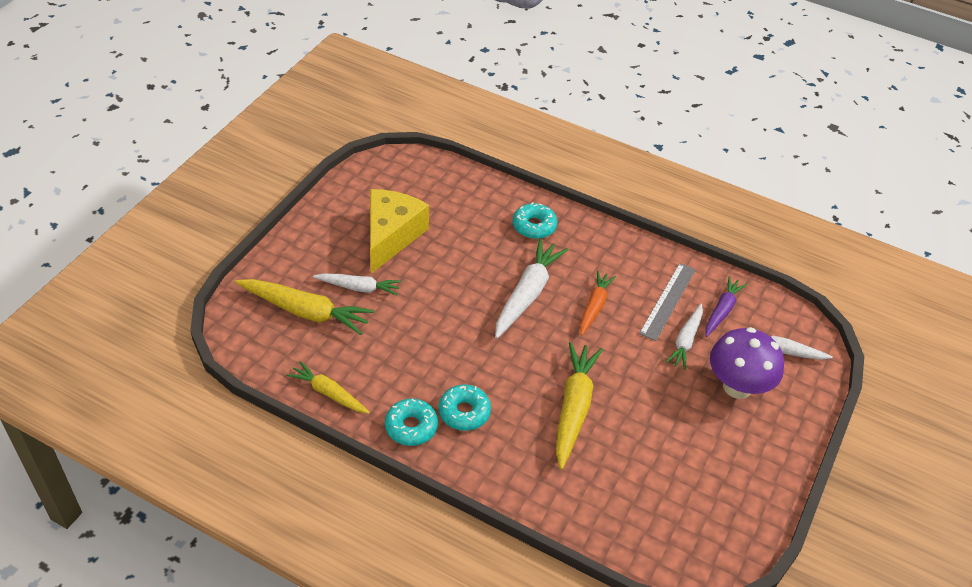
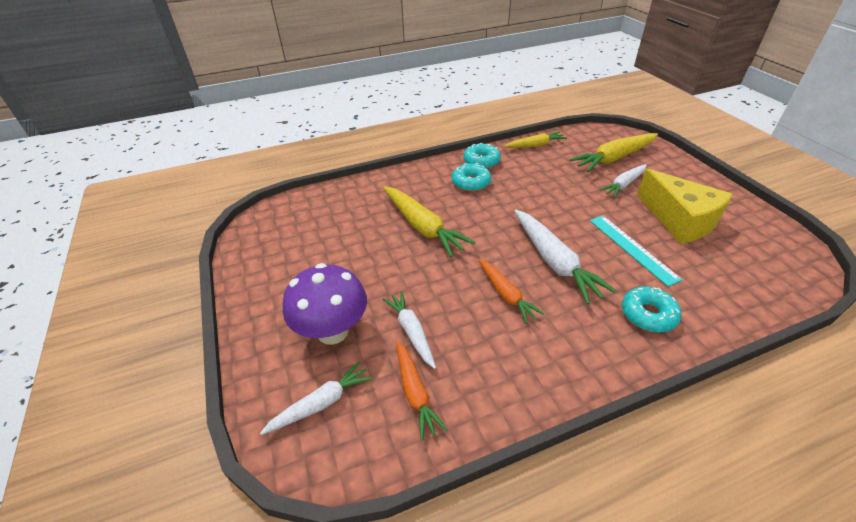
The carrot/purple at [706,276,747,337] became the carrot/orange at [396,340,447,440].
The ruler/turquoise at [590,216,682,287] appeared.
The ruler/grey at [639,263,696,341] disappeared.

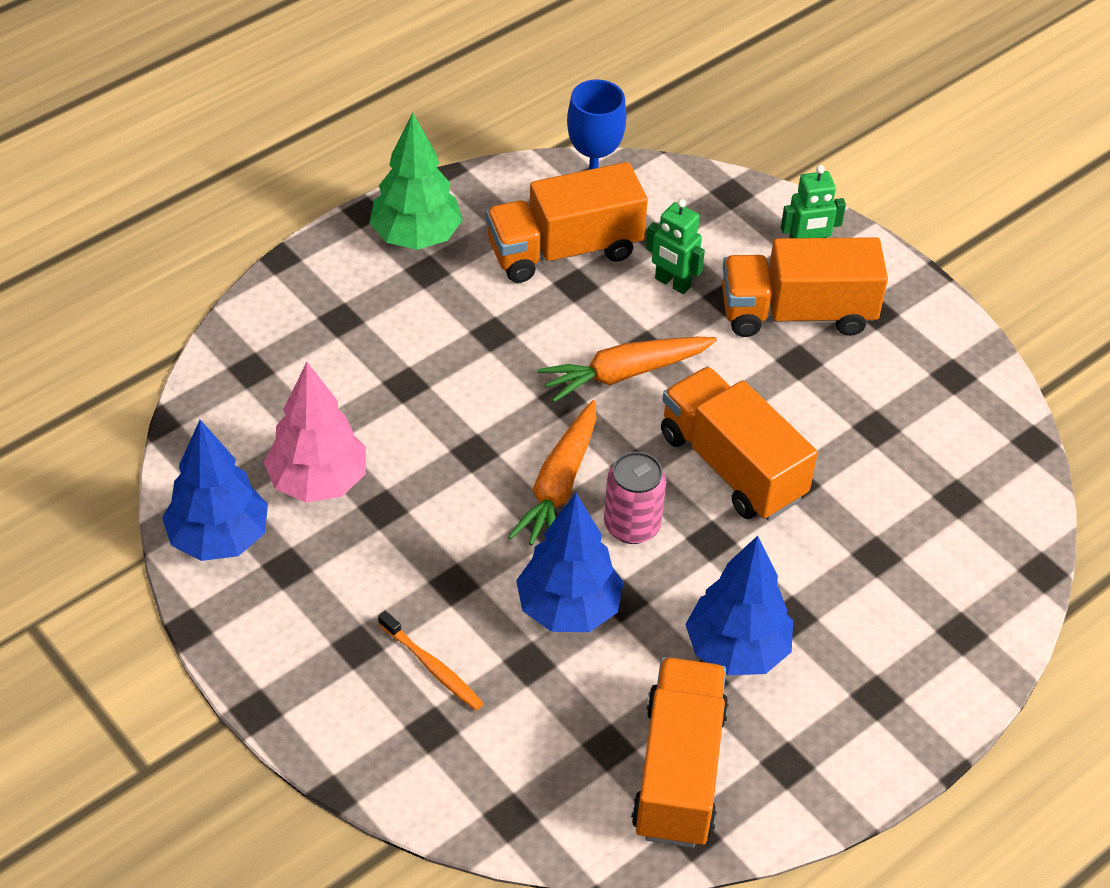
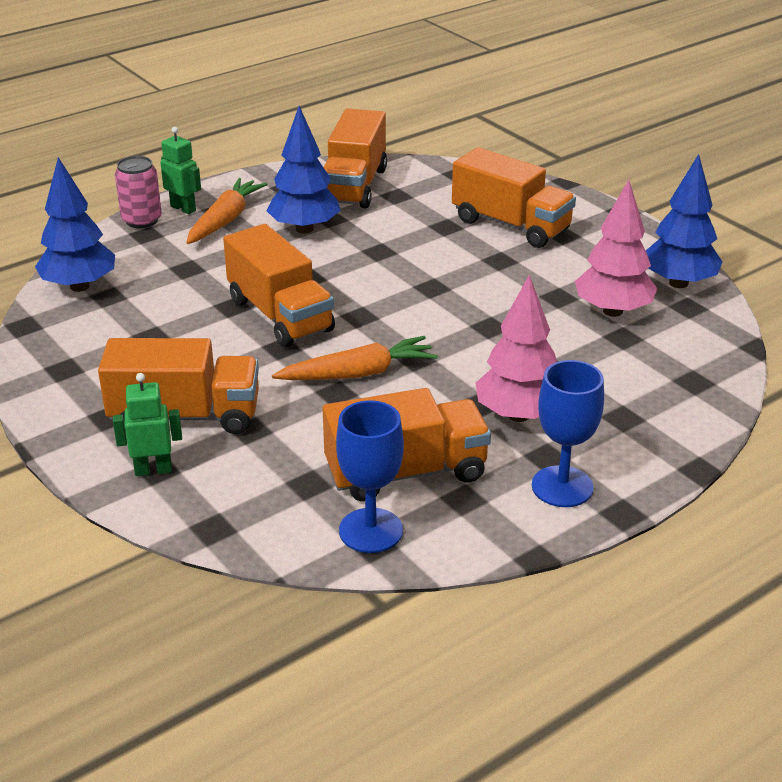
The tree/blue moved from [516,493,623,632] to [35,157,115,292].
The can/pink moved from [604,451,666,544] to [115,156,162,228].
The robot/green moved from [646,199,705,294] to [160,127,201,214].
The carrot/orange moved from [508,400,597,545] to [186,178,268,244].
The toothbrush/orange at [378,611,484,710] was replaced by the truck/orange at [452,147,576,248].
The tree/pink at [475,275,557,422] appeared.
The tree/green at [369,113,463,250] was replaced by the goblet/blue at [532,360,604,507].

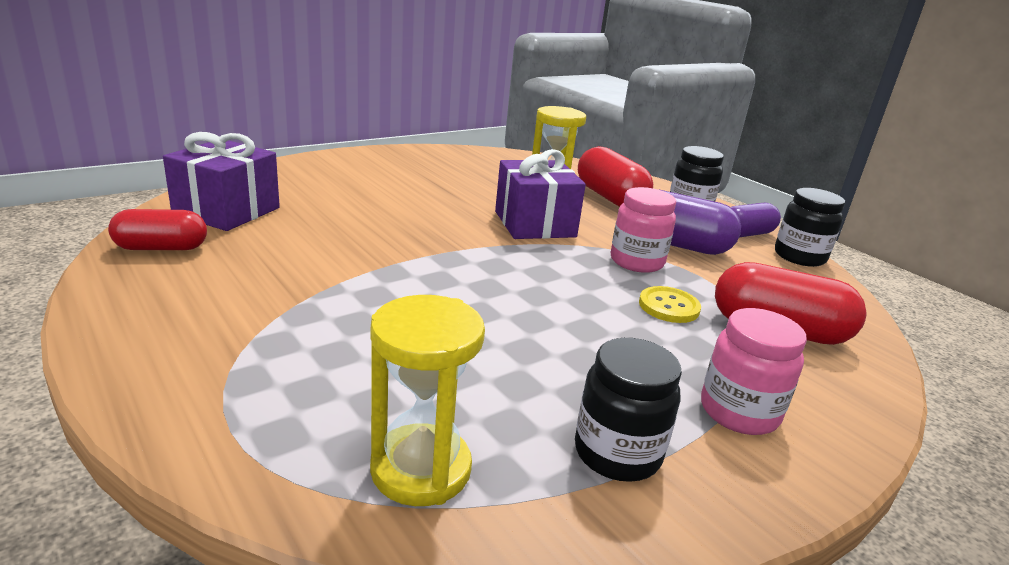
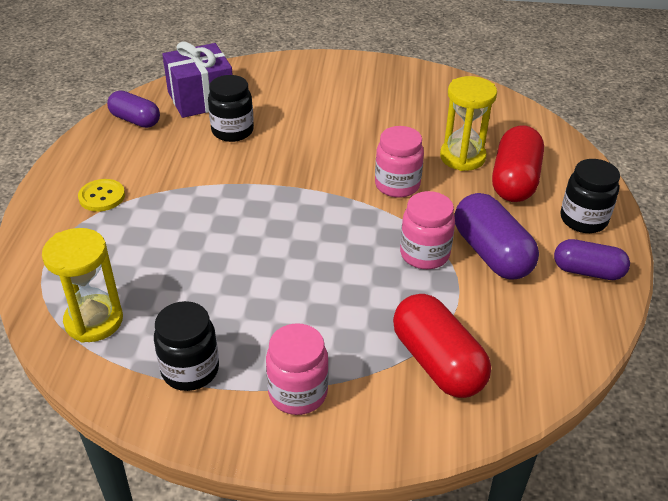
The button/yellow moved from [639,286,701,323] to [78,179,125,212].
The capsule/red at [108,209,207,250] became the capsule/purple at [107,91,160,128].
The jar/black moved from [775,188,845,267] to [208,75,254,142].
The gift/purple at [495,149,586,239] was replaced by the jar/pink at [375,126,424,198].

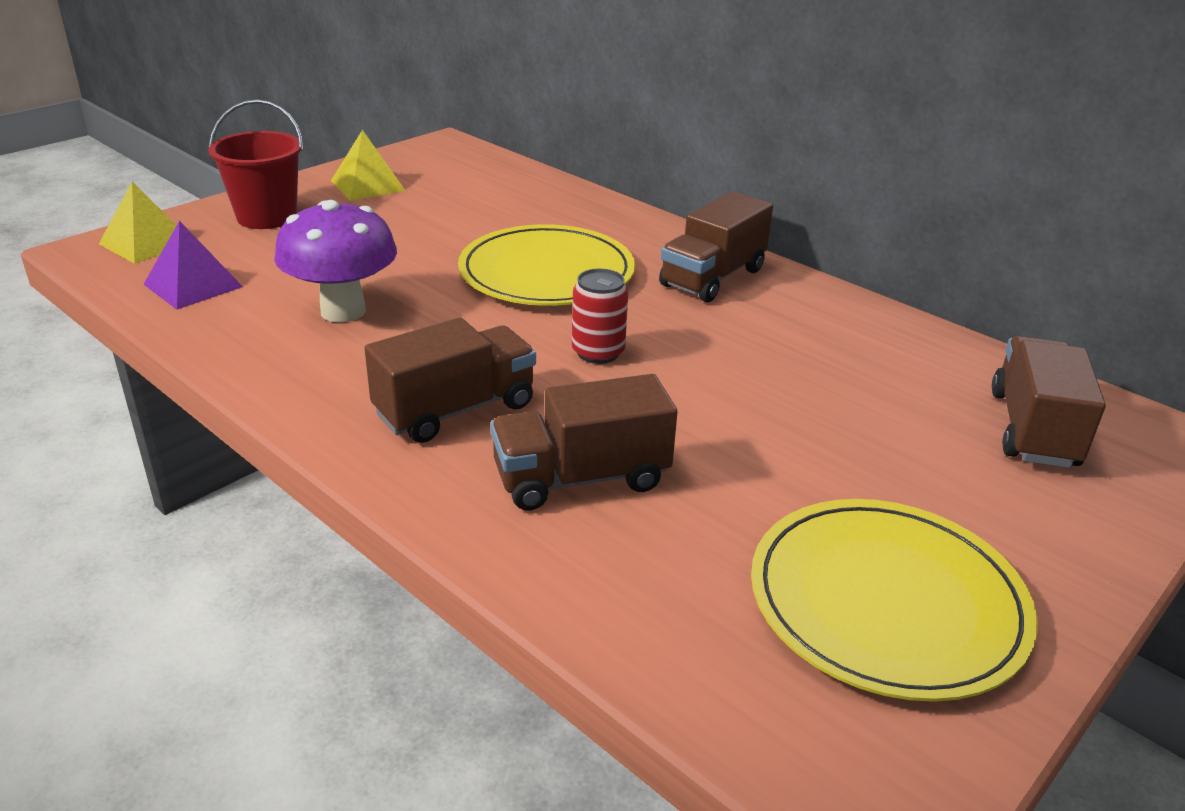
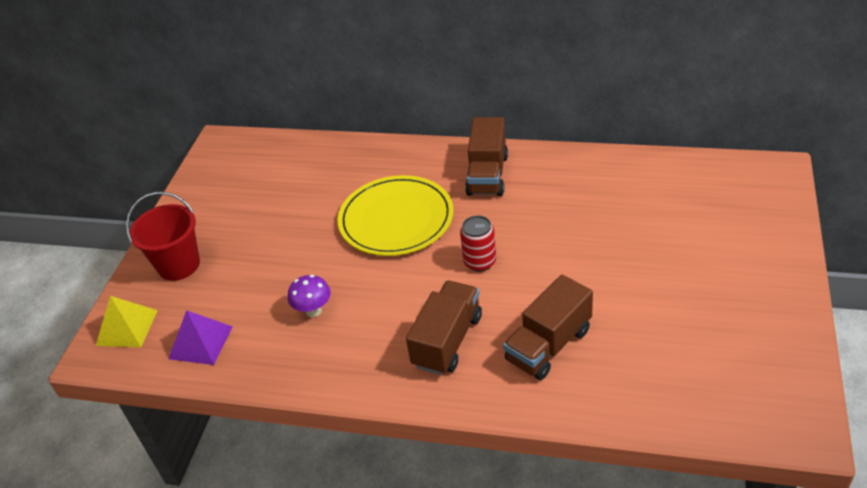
The mushroom/purple at [274,200,397,323] changed to 0.55 times the size.
The pyramid/yellow at [331,130,406,201] disappeared.
The plate/yellow at [751,499,1037,702] disappeared.
The truck/brown at [992,336,1106,468] disappeared.

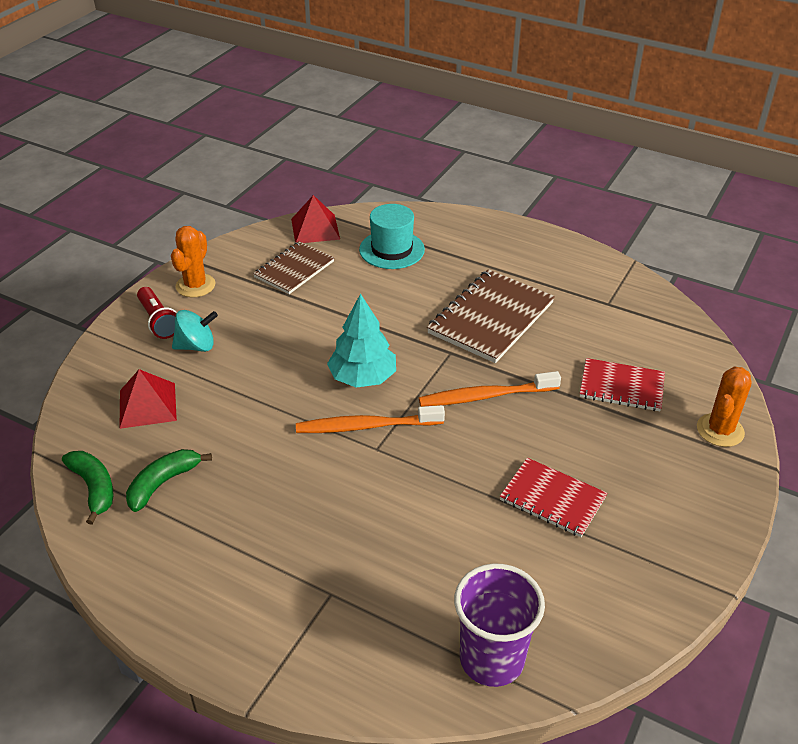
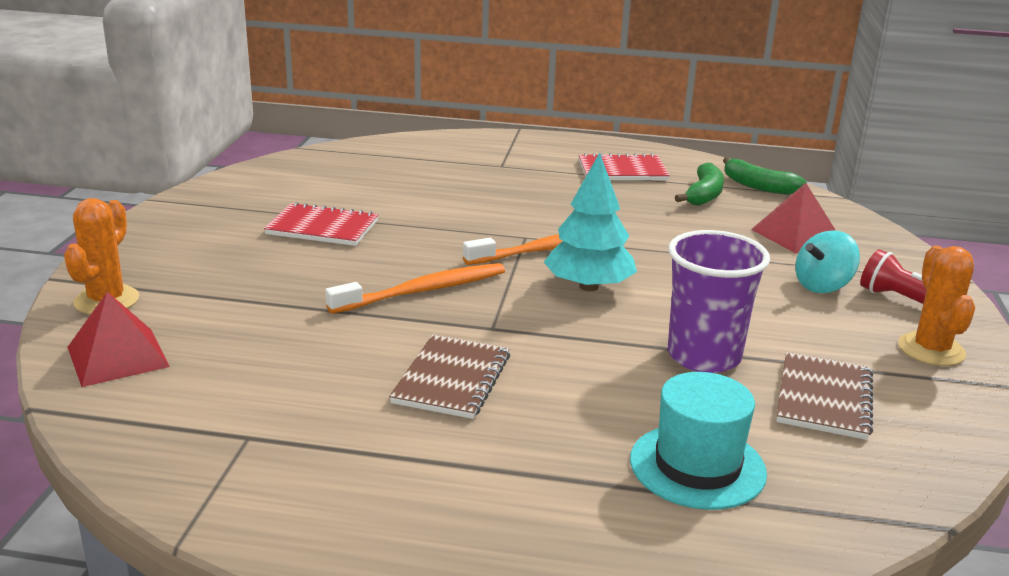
The pyramid/red moved from [291,195,340,243] to [68,291,170,387].
The notebook/brown at [427,269,555,363] changed to 0.63 times the size.
The notebook/red moved from [580,358,665,411] to [579,153,670,180].
The cup/purple moved from [454,563,545,687] to [668,230,770,373].

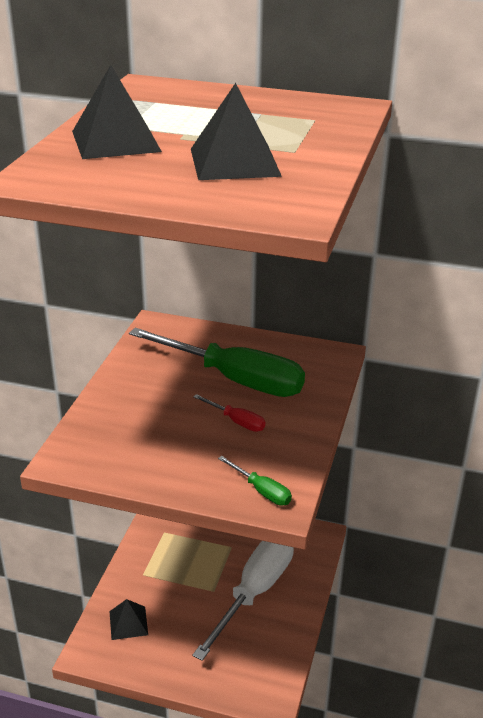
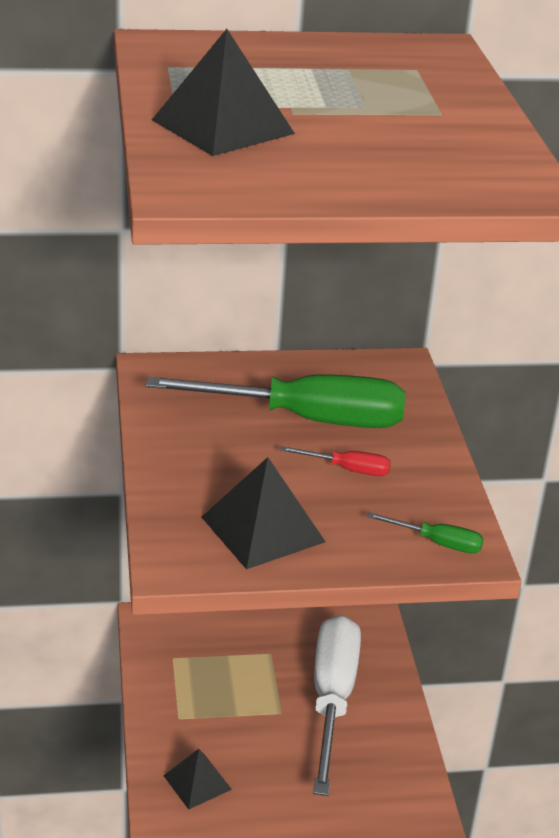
The pyramid/black moved from [191,83,282,180] to [202,457,326,569].

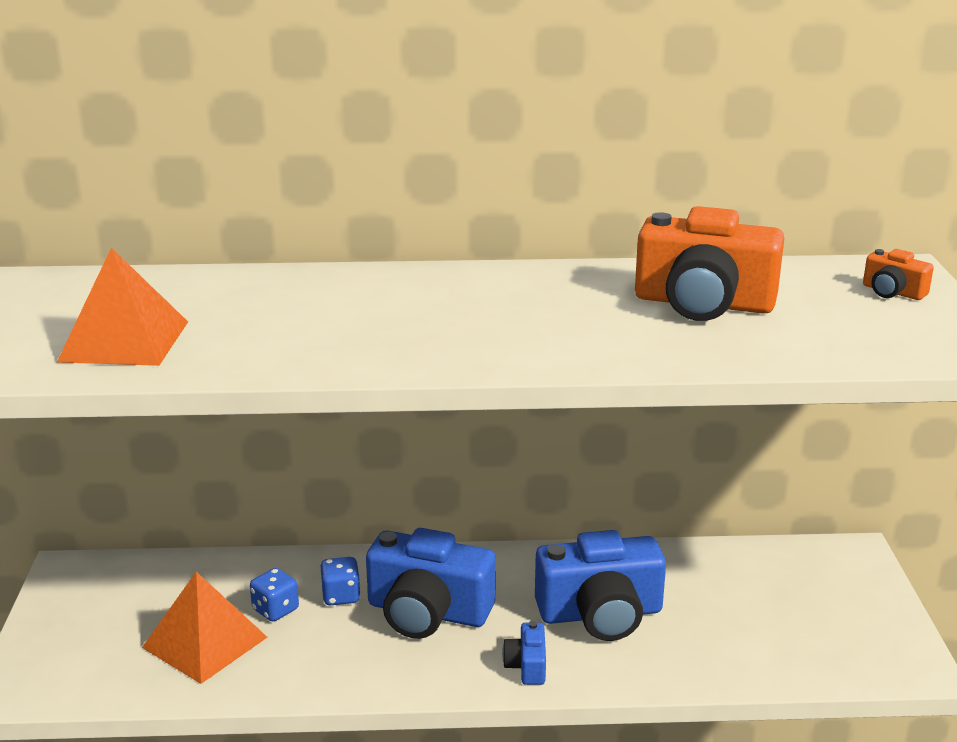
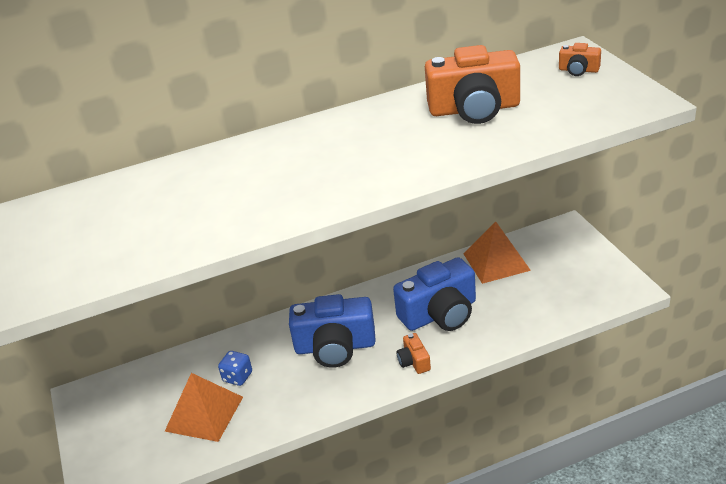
The camera/blue at [502,621,546,685] became the camera/orange at [396,333,431,374].
The pyramid/orange moved from [57,248,188,366] to [464,221,531,284].
The dice/blue at [321,557,361,606] disappeared.

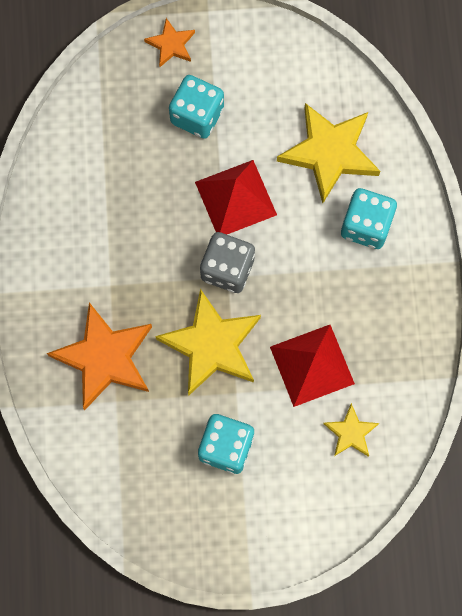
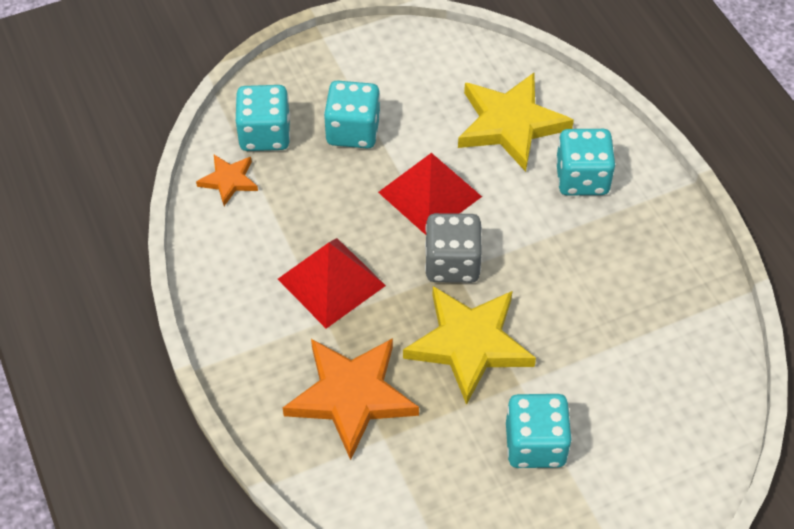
The star/orange moved from [144,18,195,67] to [196,155,258,206].
The dice/turquoise at [236,85,290,151] appeared.
The pyramid/red moved from [270,325,355,407] to [278,238,386,329].
The star/yellow at [323,403,379,457] disappeared.

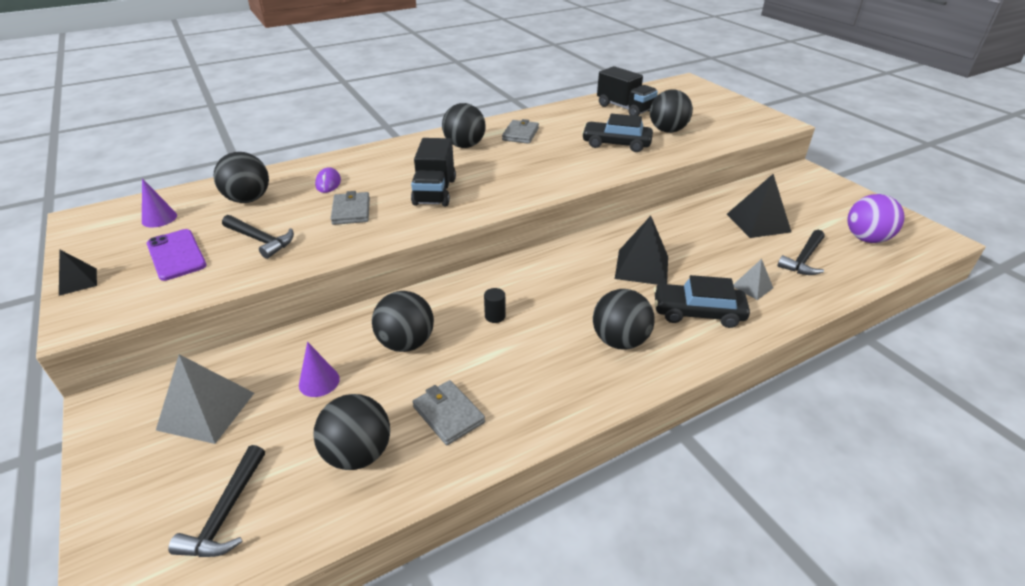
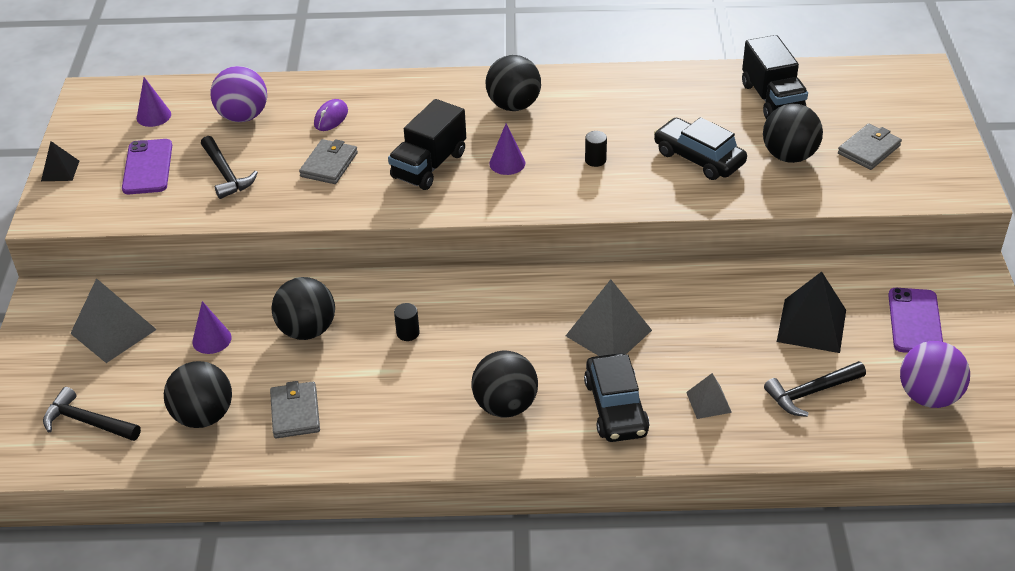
The hammer/black at [168,445,265,557] turned 75 degrees clockwise.
The ball/black at [214,152,269,203] became the ball/purple at [210,66,267,122].
The cone/purple at [489,123,525,175] appeared.
The pyramid/black at [615,216,668,285] became the pyramid/grey at [566,279,652,356].
The car/black at [654,275,750,328] turned 135 degrees counterclockwise.
The cylinder/black at [585,131,607,167] appeared.
The wallet/grey moved from [502,119,539,144] to [838,123,902,170].
The phone/purple at [888,288,943,353] appeared.

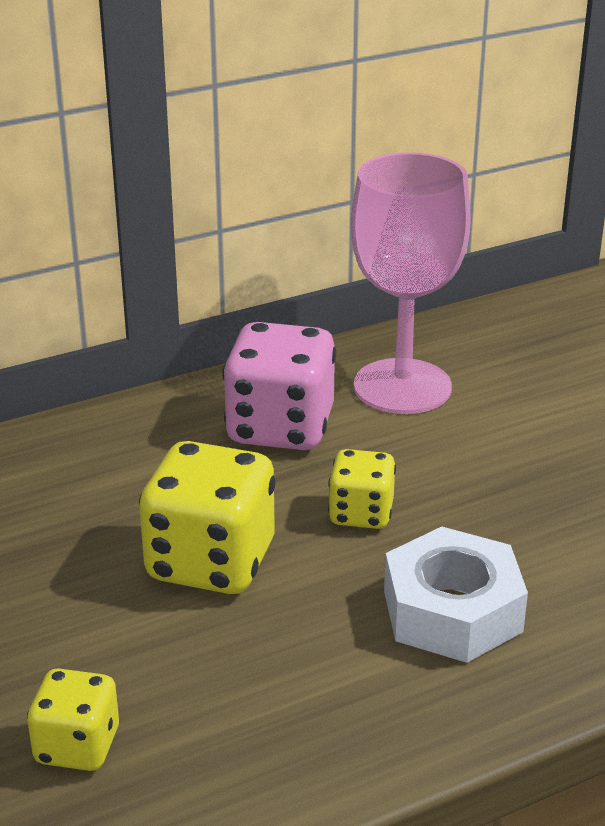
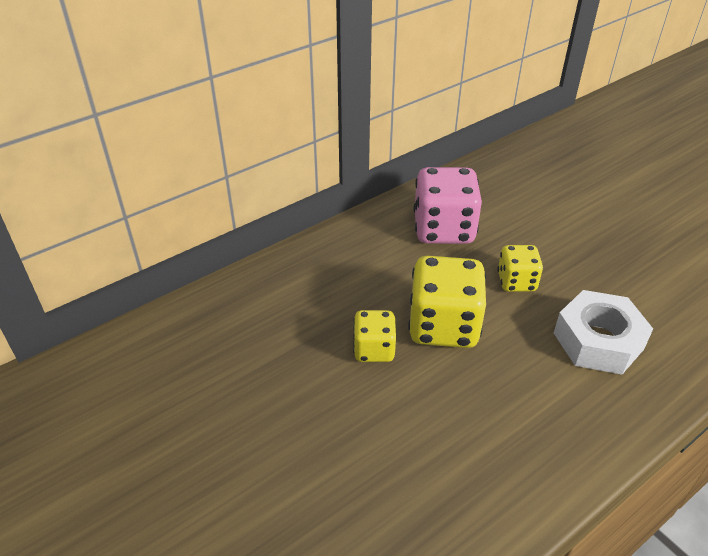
The dice/yellow moved from [27,668,119,771] to [353,310,396,362].
The goblet/pink at [351,152,471,414] disappeared.

